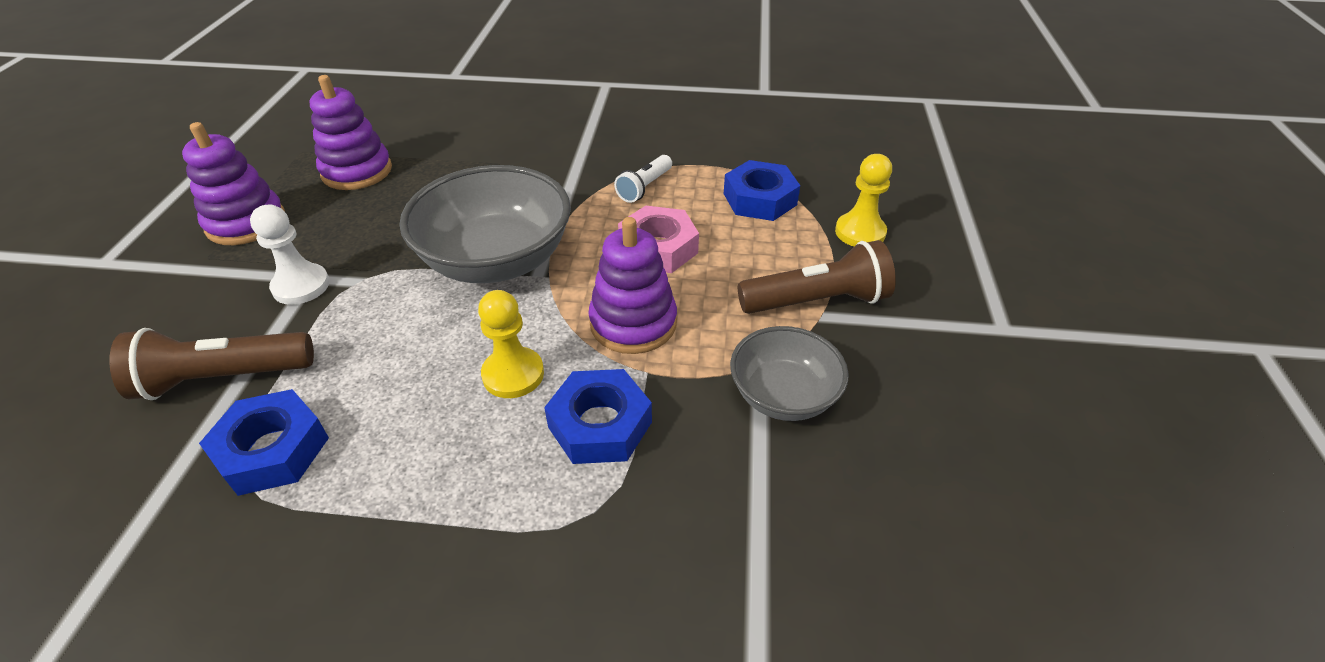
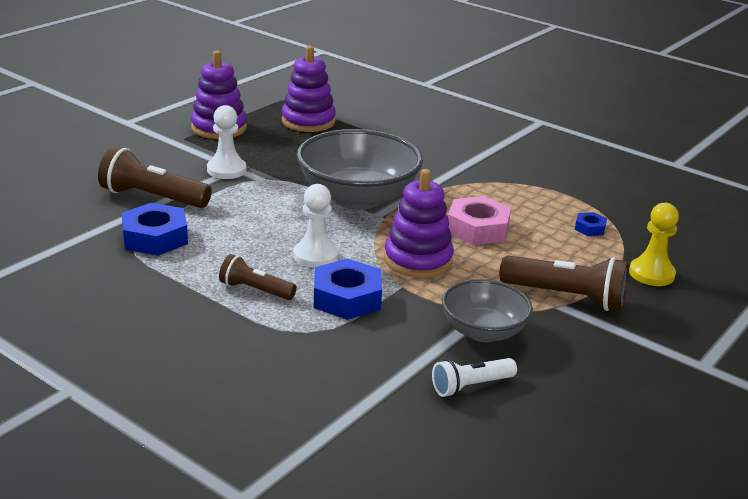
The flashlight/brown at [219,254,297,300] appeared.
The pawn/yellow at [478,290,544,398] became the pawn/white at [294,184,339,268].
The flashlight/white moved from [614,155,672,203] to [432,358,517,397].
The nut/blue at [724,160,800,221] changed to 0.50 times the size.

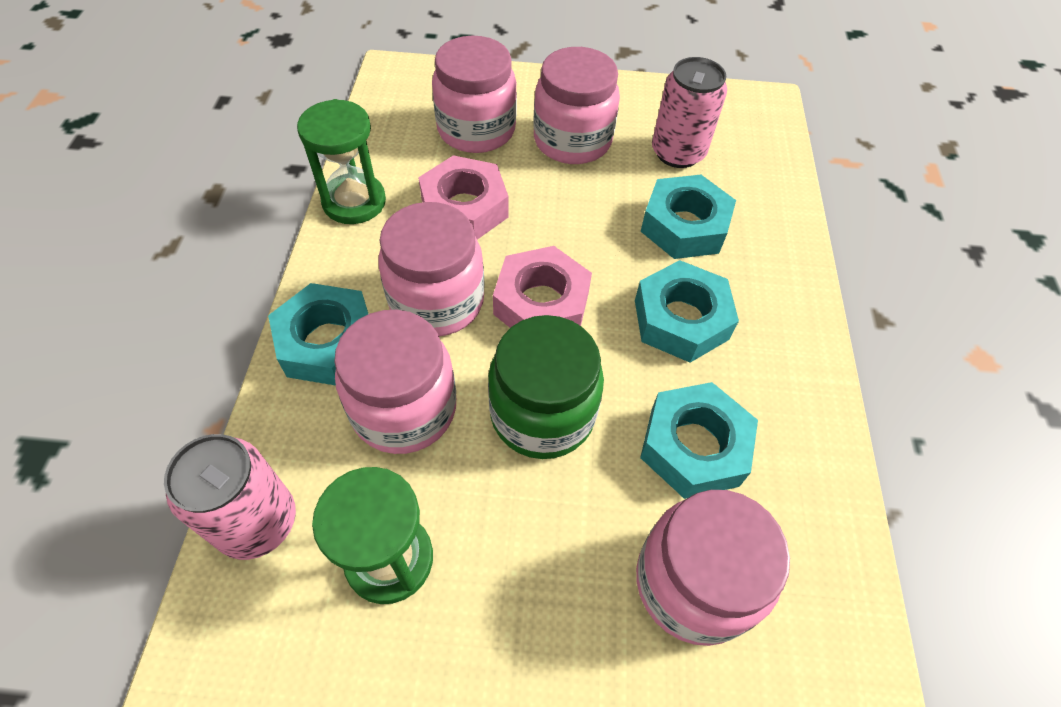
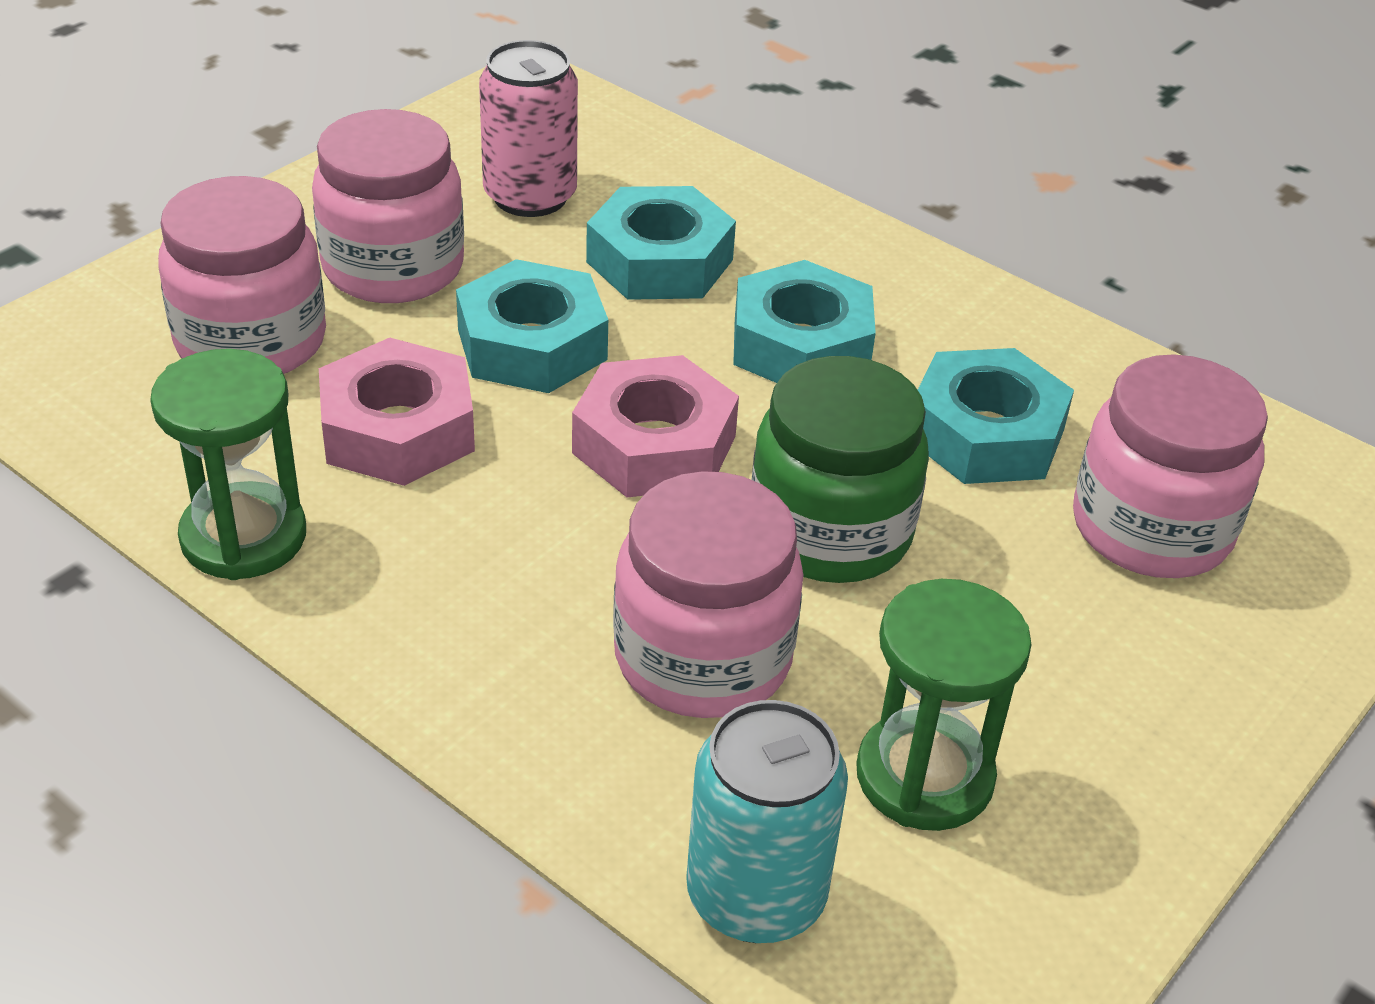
The nut/turquoise moved from [268,283,368,385] to [456,259,608,393].
The can/pink at [164,434,296,560] became the can/turquoise at [686,700,848,943].
The jar/pink at [378,202,485,336] disappeared.

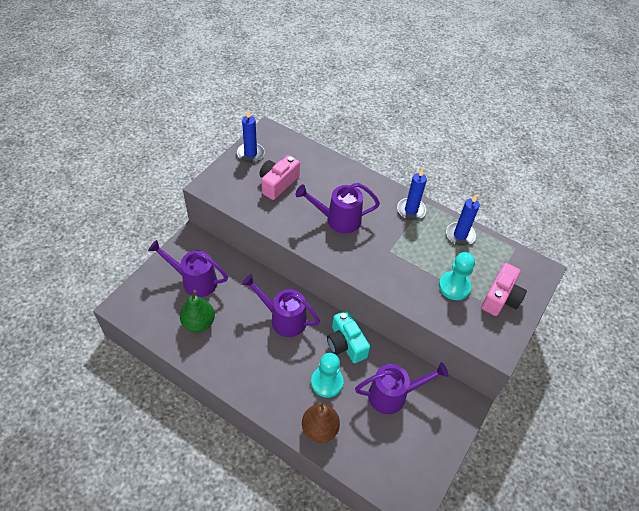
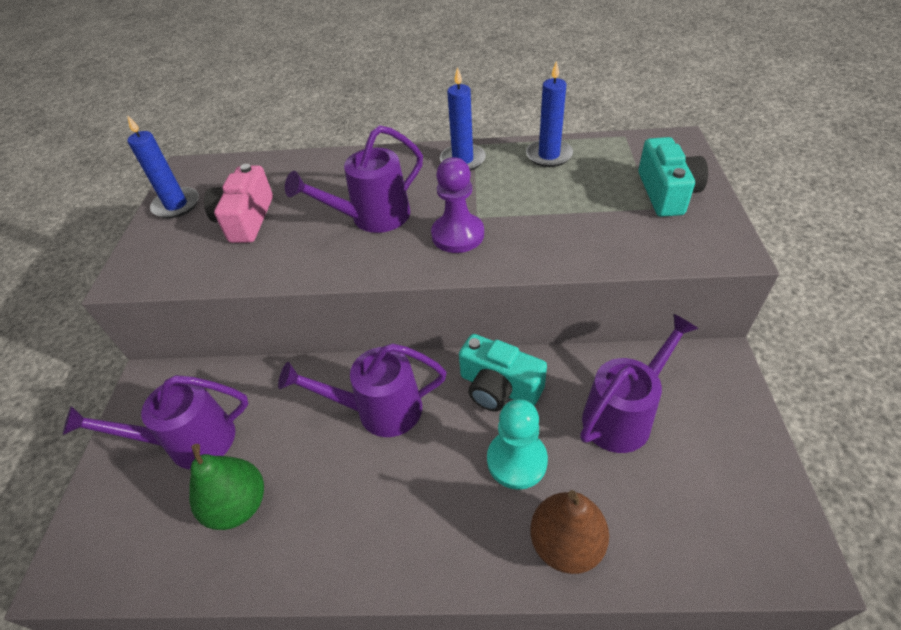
The pawn/purple at [431,157,484,253] appeared.
The camera/pink at [481,263,527,316] became the camera/turquoise at [638,137,708,217].
The pawn/turquoise at [439,252,475,300] disappeared.

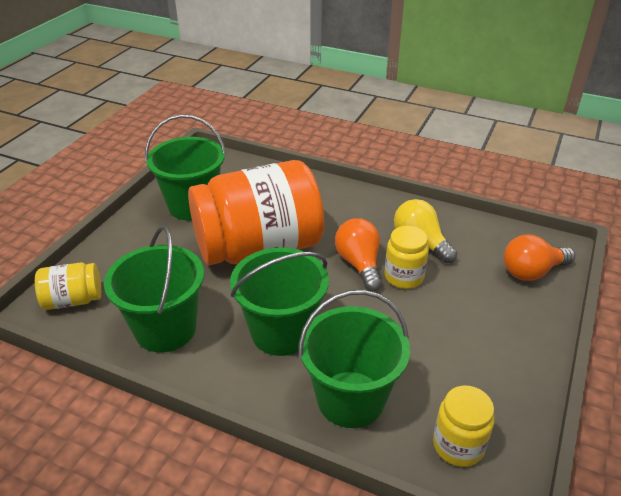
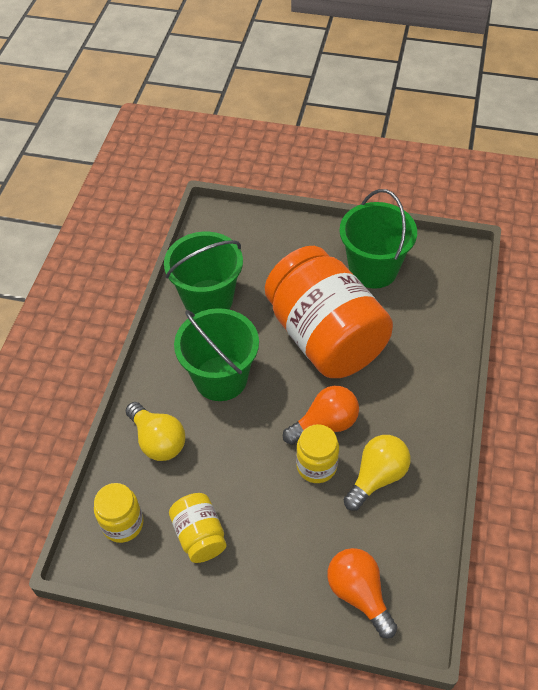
The bucket/green at [298,290,410,428] was replaced by the light bulb/yellow at [126,402,185,461].
The jar/yellow moved from [35,262,101,310] to [169,493,226,563].

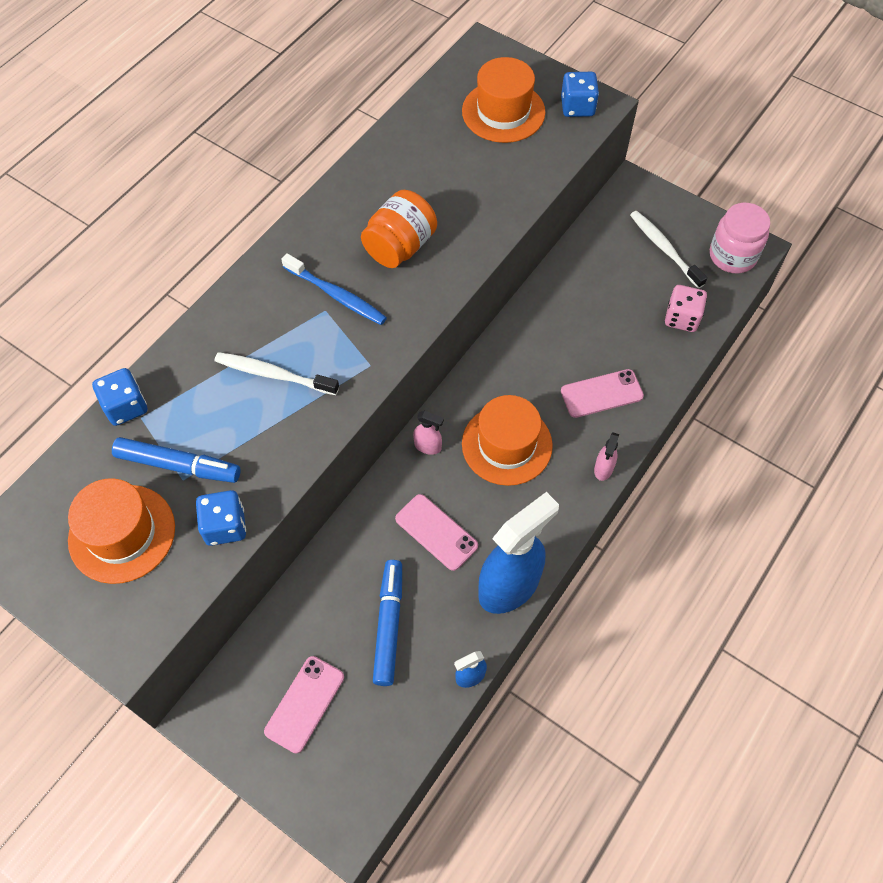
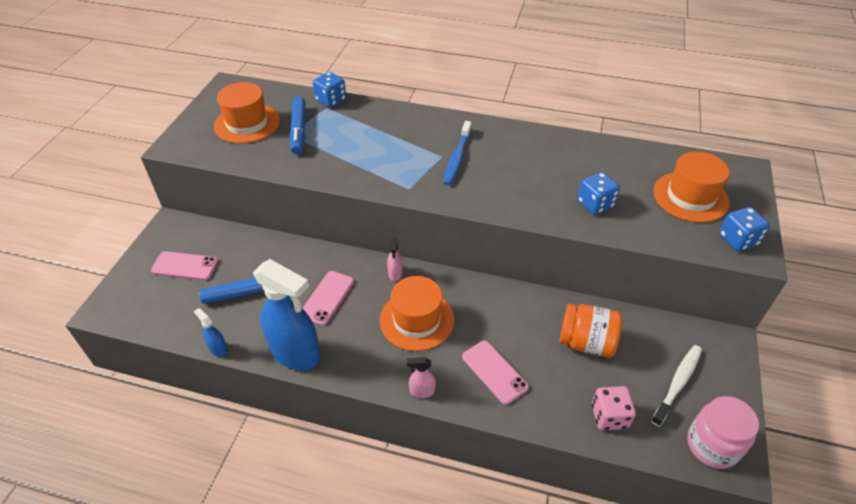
The jar/orange moved from [361,190,437,268] to [560,303,622,358].
The dice/blue moved from [196,490,246,546] to [578,172,620,215].
The toothbrush/white at [215,352,339,395] disappeared.

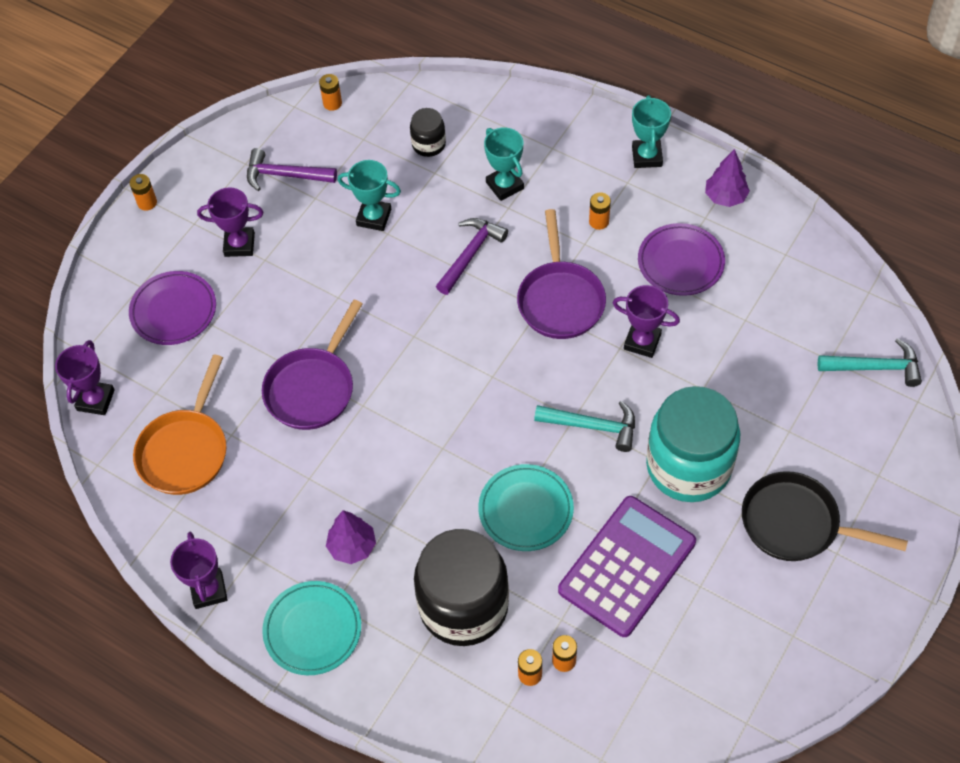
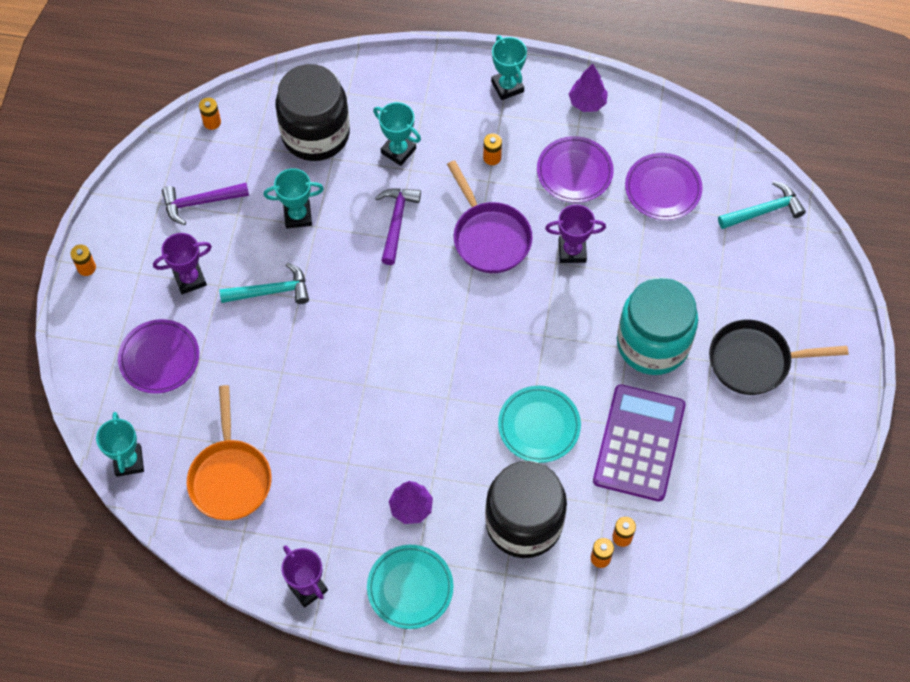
The trophy/purple at [55,340,115,415] became the trophy/turquoise at [96,412,144,477].
The hammer/turquoise moved from [534,401,635,452] to [220,263,309,304].
The jar/black at [410,108,446,157] changed to 2.19 times the size.
The plate/purple at [625,153,703,220] appeared.
The pan/purple at [262,300,362,430] disappeared.

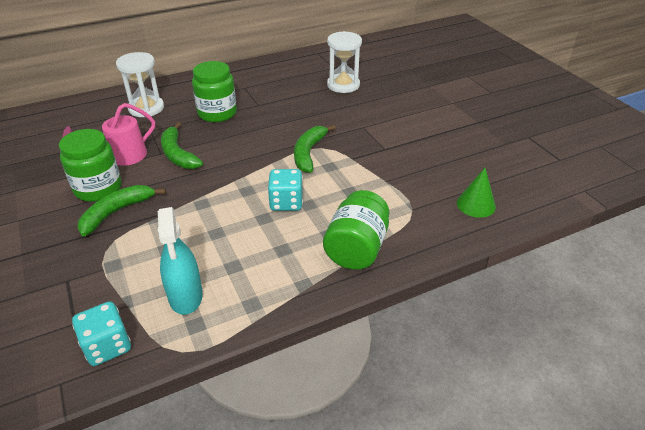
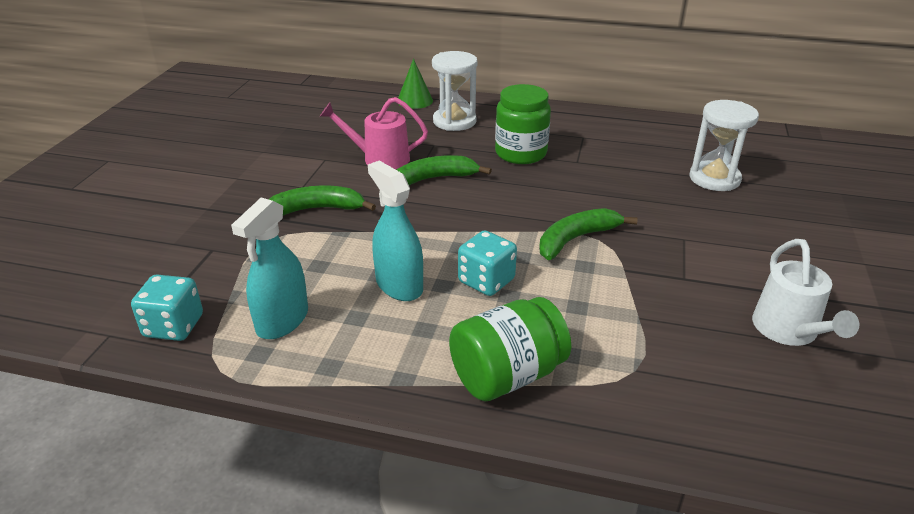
The spray bottle/turquoise at [368,160,423,301] appeared.
The banana/green at [161,122,203,169] turned 60 degrees clockwise.
The cone/green moved from [457,168,496,218] to [398,59,433,109].
The watering can/white at [752,239,859,346] appeared.
The jar/green at [59,129,122,202] disappeared.

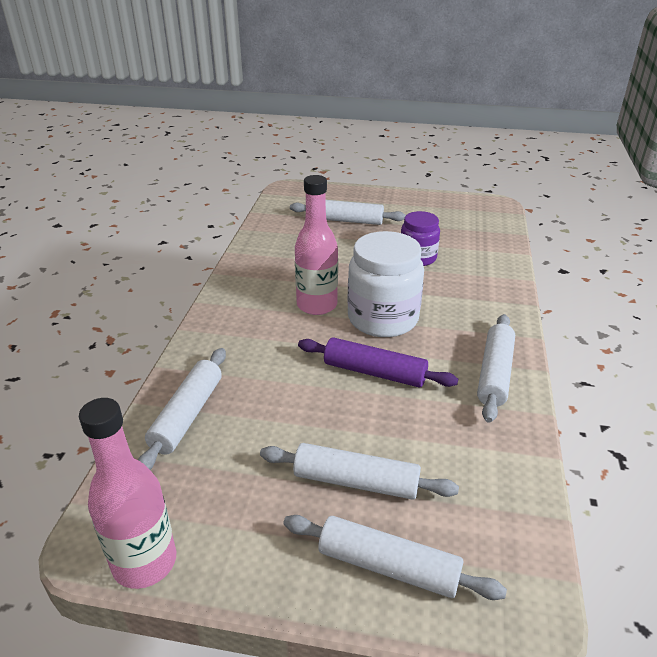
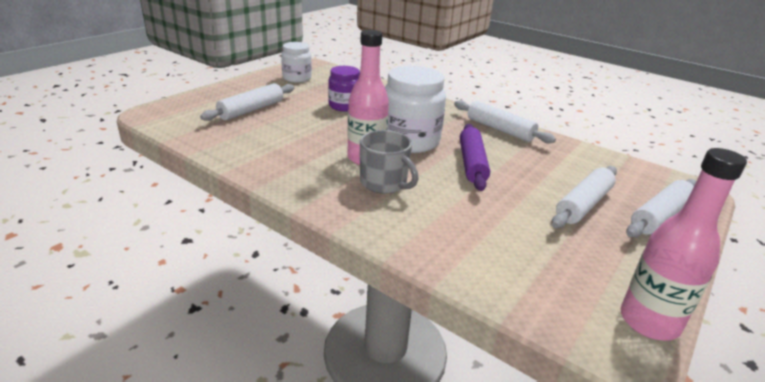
The jar/white at [281,42,312,83] appeared.
The mug/grey at [360,130,419,194] appeared.
The rolling pin/purple at [298,337,458,387] turned 45 degrees counterclockwise.
The rolling pin/white at [138,348,226,470] disappeared.

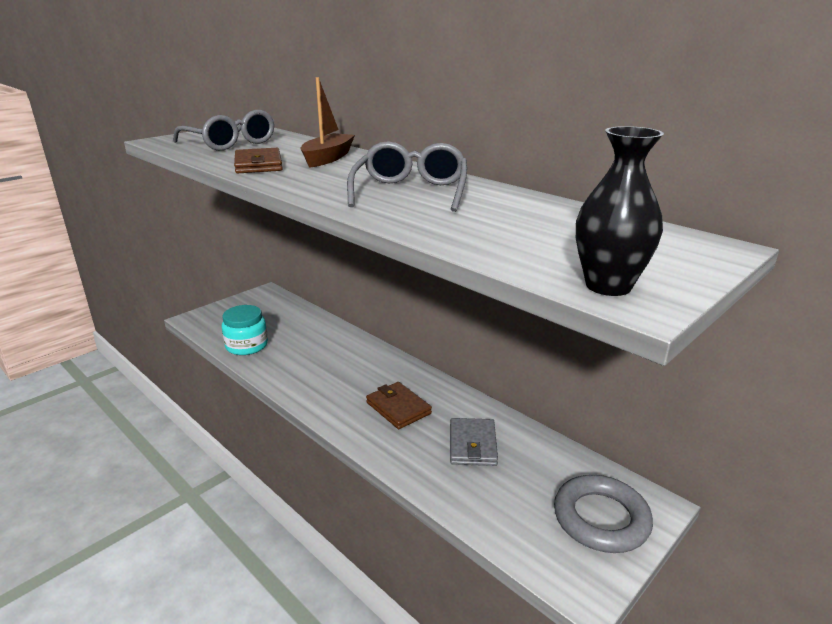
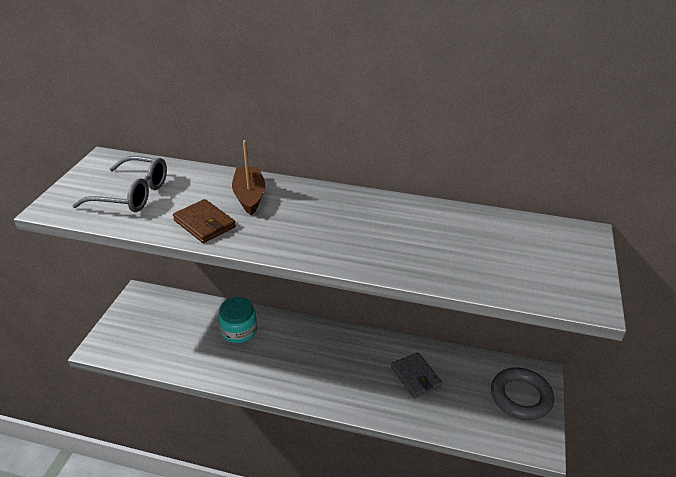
The jar/turquoise moved from [221,305,268,355] to [218,297,257,343].
The glasses/grey at [347,141,467,212] disappeared.
The wallet/brown at [366,382,432,429] disappeared.
The vase/black at [576,126,664,296] disappeared.

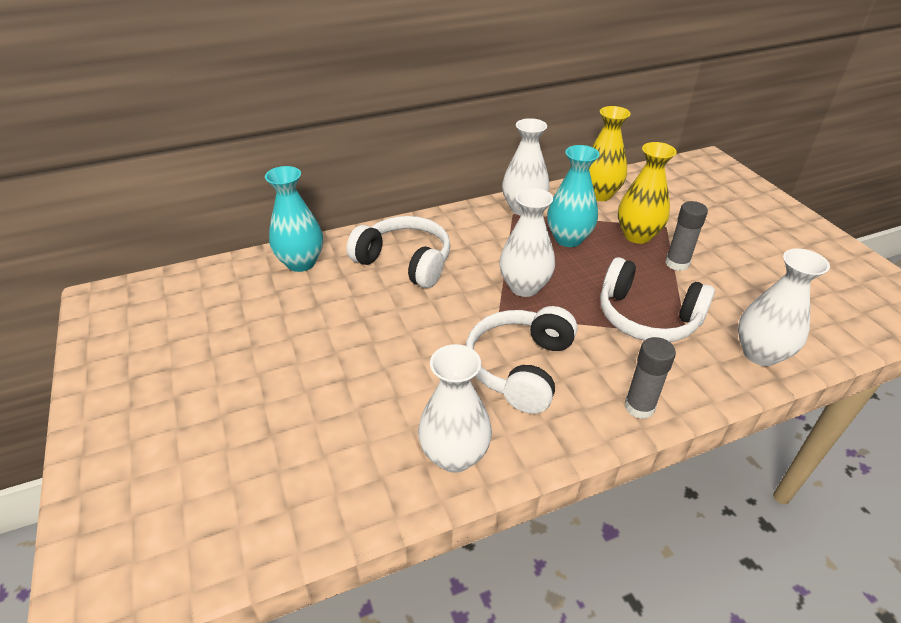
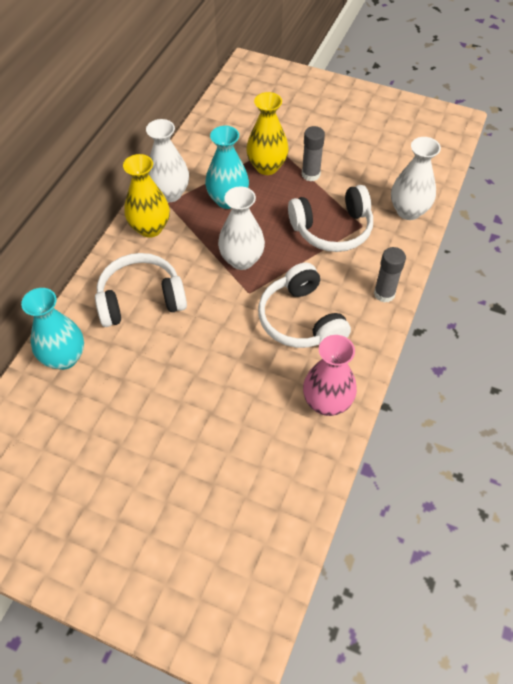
The vase/yellow moved from [589,106,631,201] to [123,154,170,238].
The vase/white at [418,344,492,473] became the vase/pink at [303,335,357,416].

